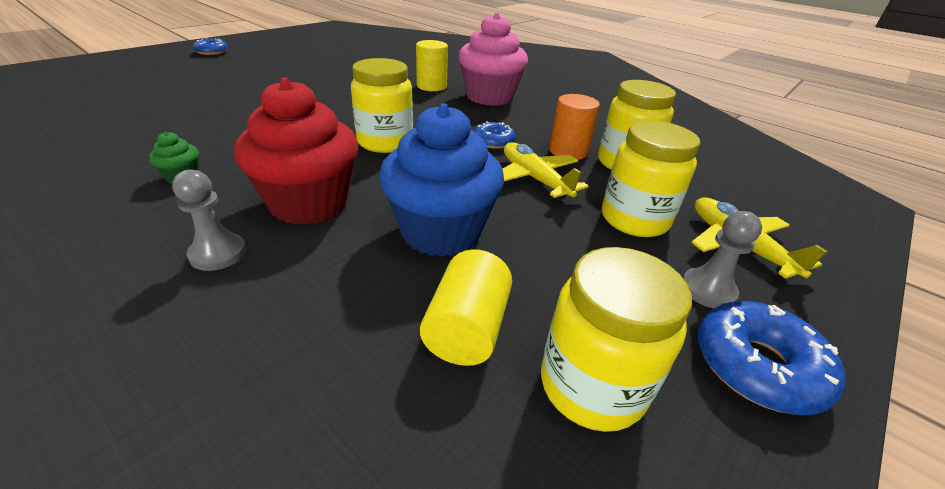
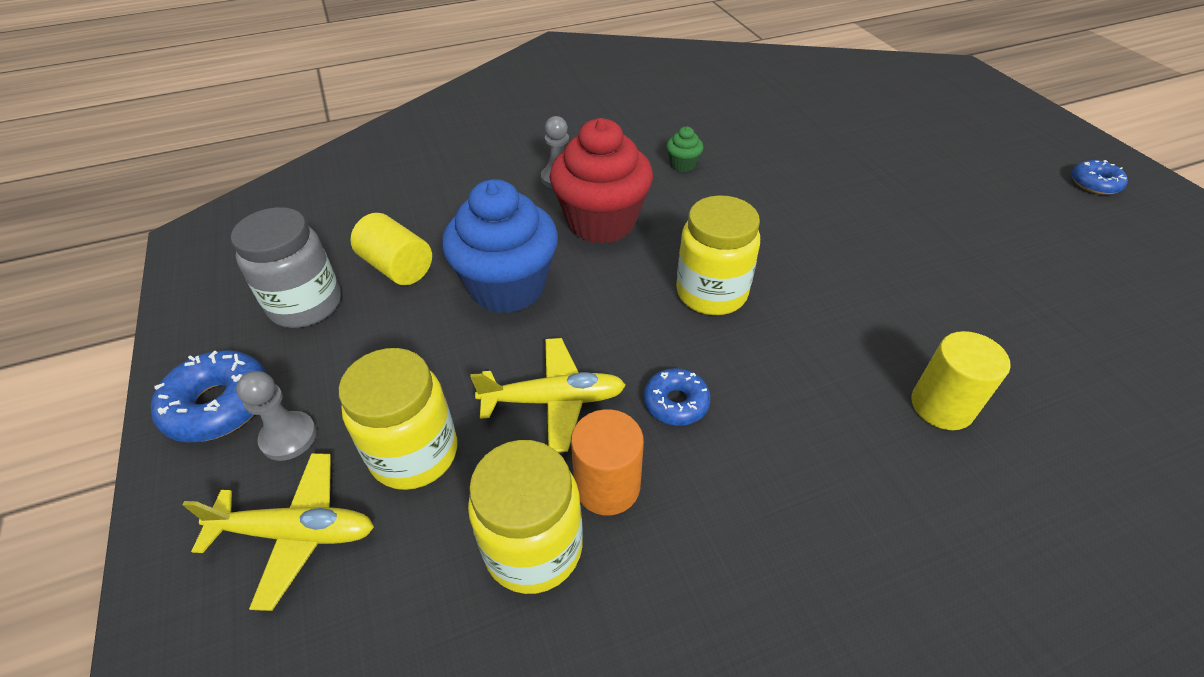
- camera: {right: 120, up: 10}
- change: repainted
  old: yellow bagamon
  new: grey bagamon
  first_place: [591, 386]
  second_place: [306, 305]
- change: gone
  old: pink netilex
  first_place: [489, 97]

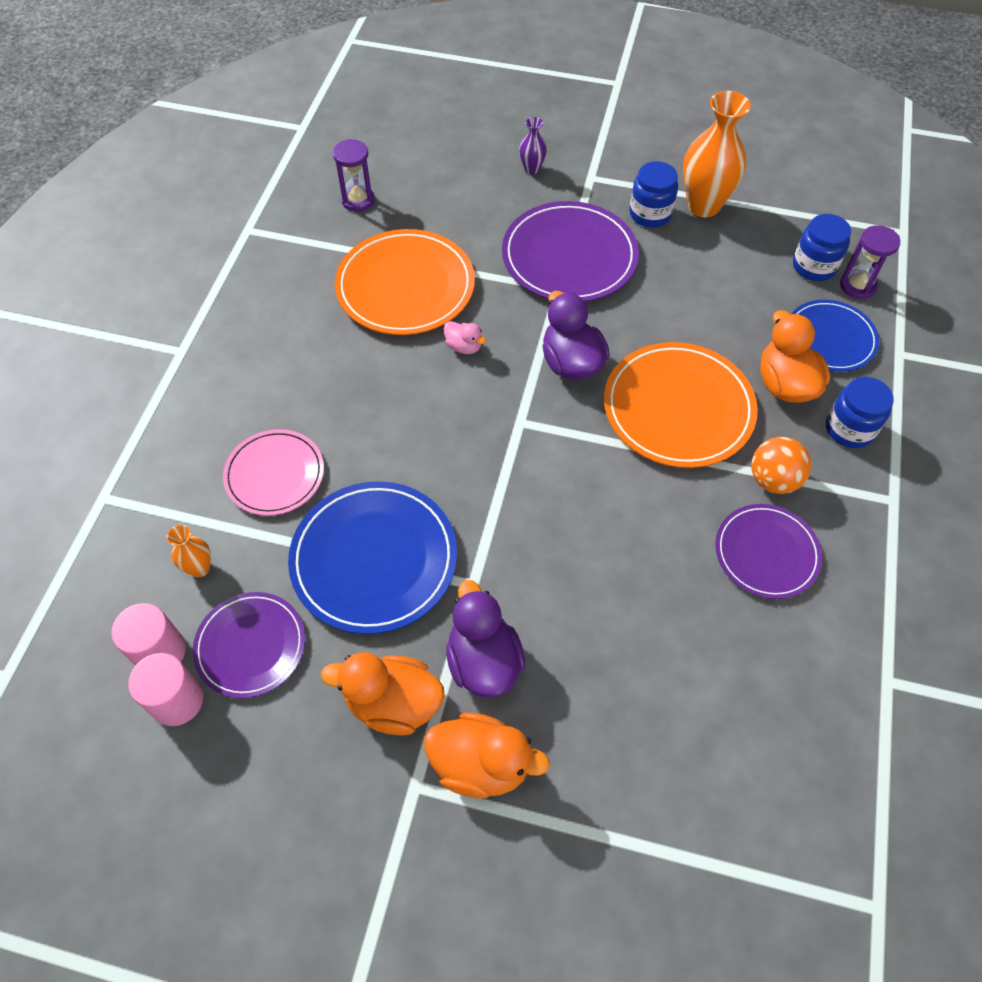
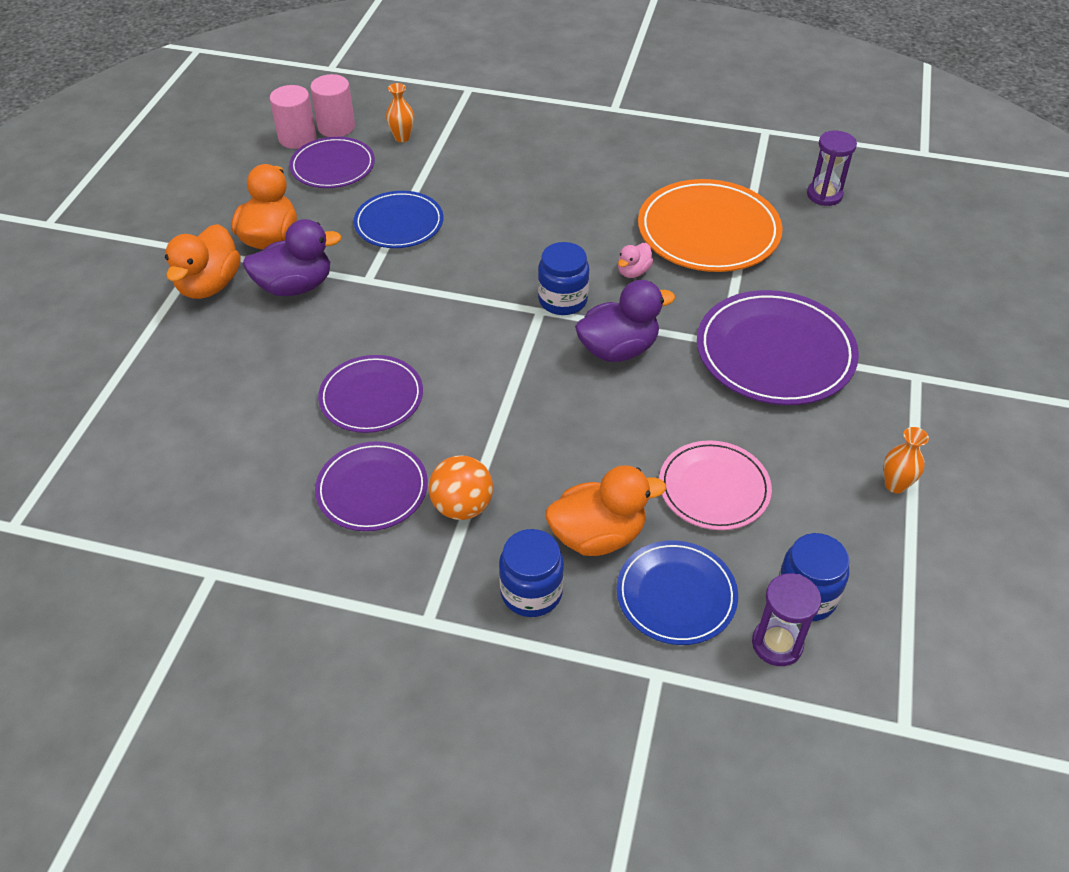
- camera: {right: 90, up: -10}
- change: new
  new: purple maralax
  second_place: [371, 397]
- change: scaled
  old: blue maralax
  first_place: [374, 559]
  second_place: [399, 223]
  factor: 0.63
- change: shifted
  old: blue bagamon
  first_place: [650, 214]
  second_place: [562, 300]
- change: shifted
  old: pink maralax
  first_place: [275, 474]
  second_place: [714, 488]
- change: scaled
  old: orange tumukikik
  first_place: [703, 206]
  second_place: [895, 485]
  factor: 0.48
- change: gone
  old: purple tumukikik
  first_place: [532, 169]
- change: gone
  old: orange maralax
  first_place: [678, 408]

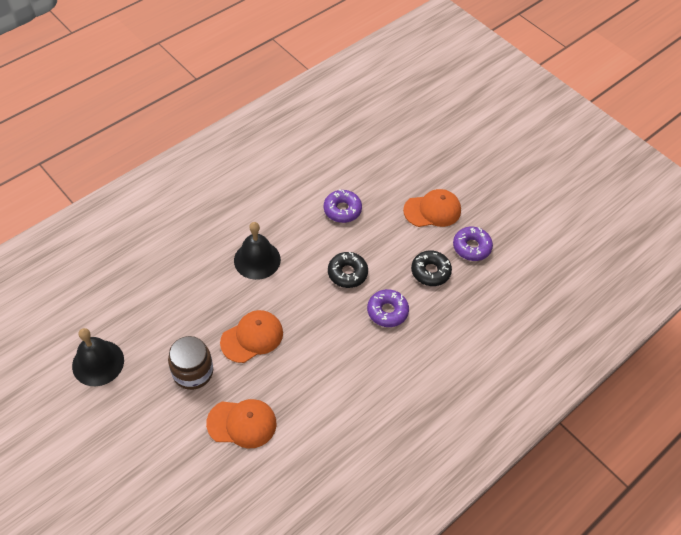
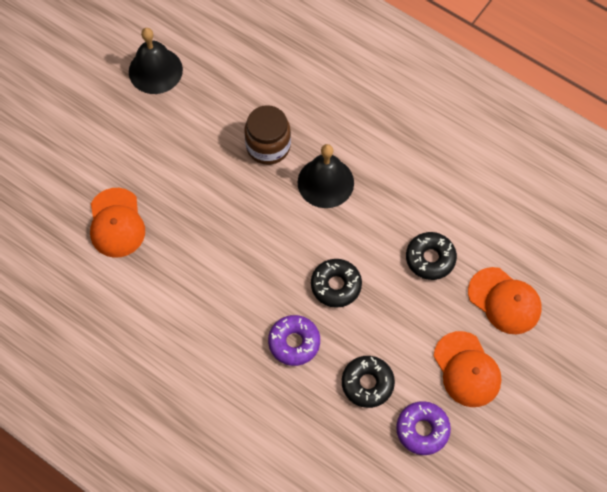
- camera: {right: 80, up: 10}
- change: shifted
  old: brown bagamon
  first_place: [193, 372]
  second_place: [268, 146]
- change: repainted
  old: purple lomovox
  new: black lomovox
  first_place: [342, 210]
  second_place: [430, 258]
- change: shifted
  old: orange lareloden
  first_place: [252, 337]
  second_place: [504, 301]

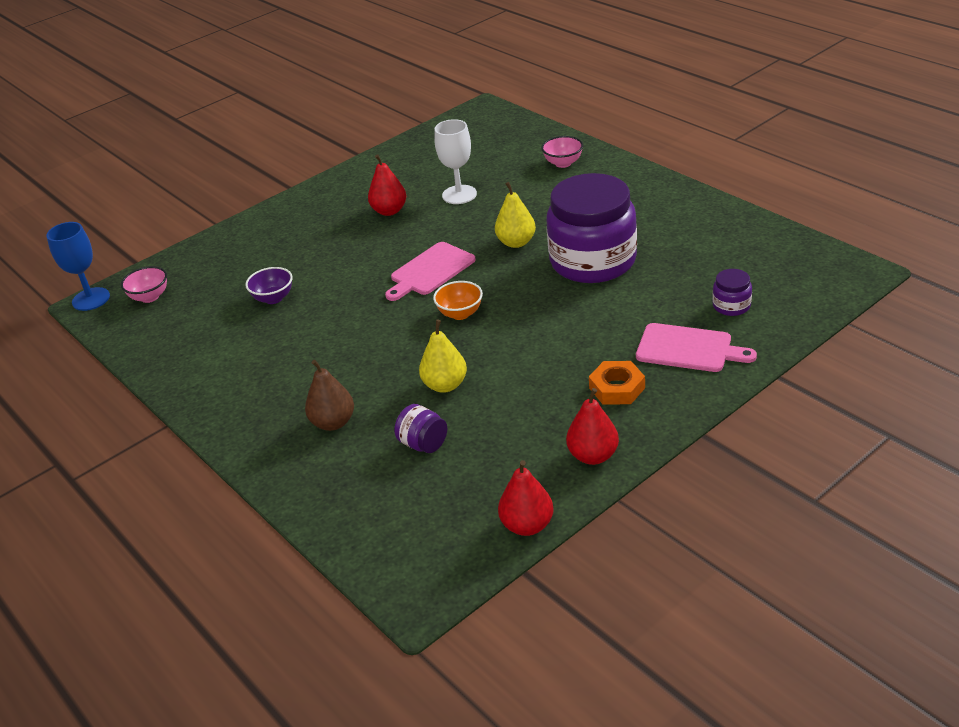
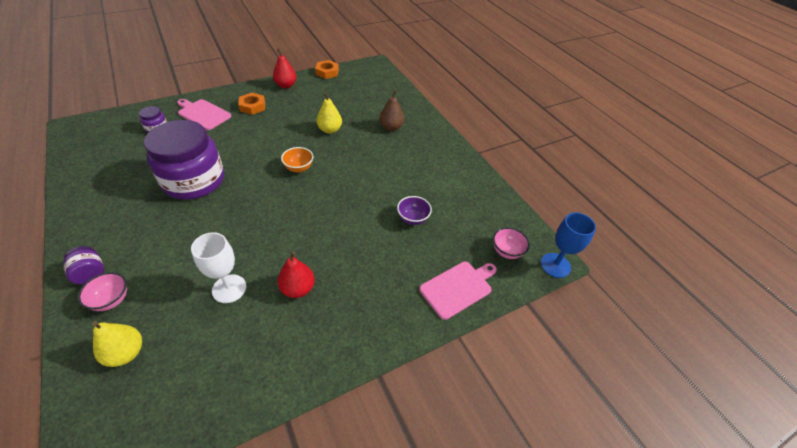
- camera: {right: -175, up: 10}
- change: shifted
  old: purple bagamon
  first_place: [423, 444]
  second_place: [91, 273]
- change: shifted
  old: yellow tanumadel
  first_place: [516, 242]
  second_place: [126, 353]
- change: swapped
  old: red tanumadel
  new: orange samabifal
  first_place: [527, 525]
  second_place: [327, 72]
- change: shifted
  old: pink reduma
  first_place: [430, 271]
  second_place: [458, 288]

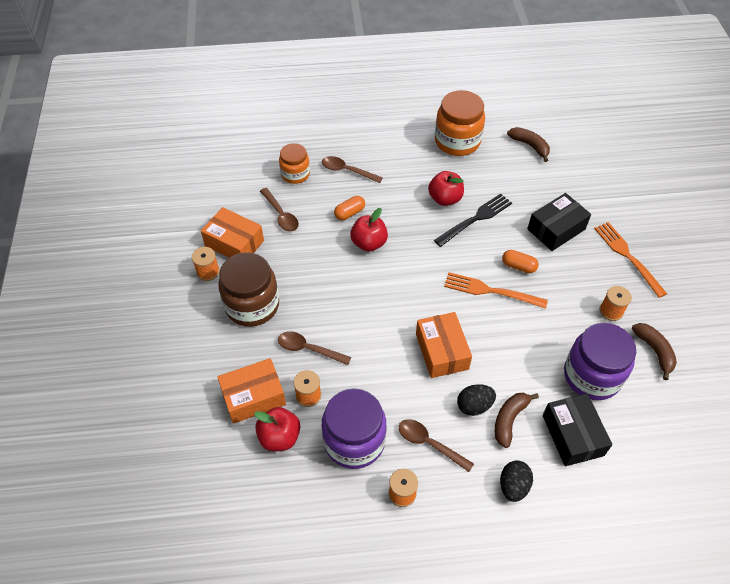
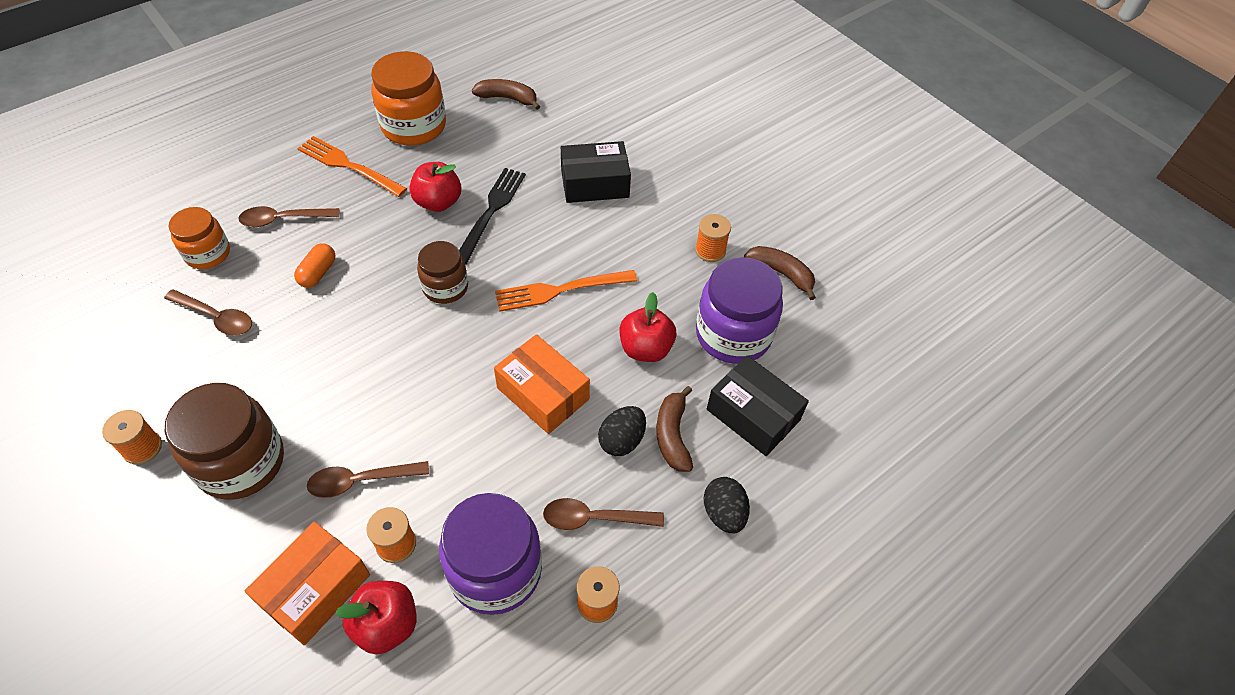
- camera: {right: -35, up: 0}
- change: shifted
  old: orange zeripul
  first_place: [627, 256]
  second_place: [348, 166]
- change: new
  new: brown bagamon
  second_place: [445, 287]
- change: rotated
  old: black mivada
  first_place: [556, 229]
  second_place: [594, 183]
  degrees: 60
- change: shifted
  old: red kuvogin
  first_place: [369, 243]
  second_place: [645, 349]
- change: gone
  old: orange mivada
  first_place: [234, 243]
- change: gone
  old: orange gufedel
  first_place: [518, 266]

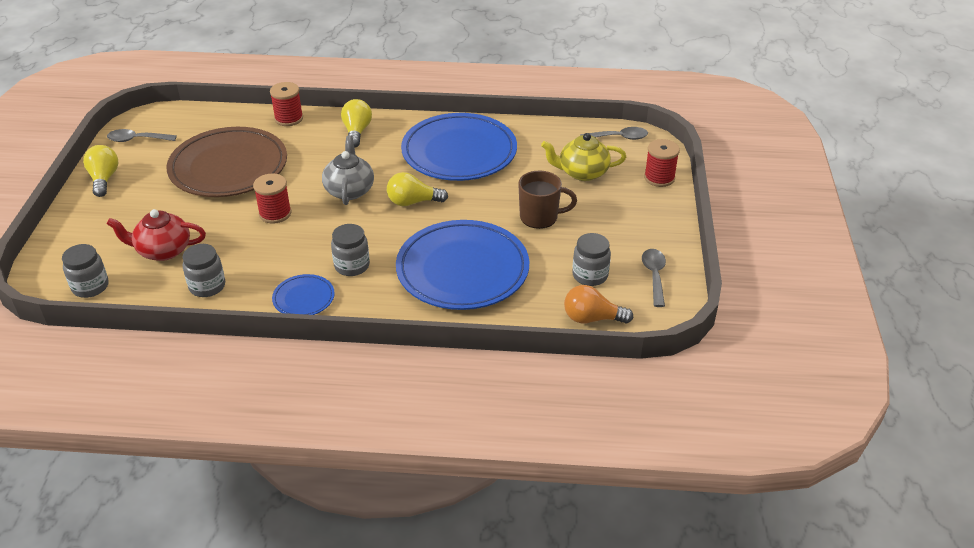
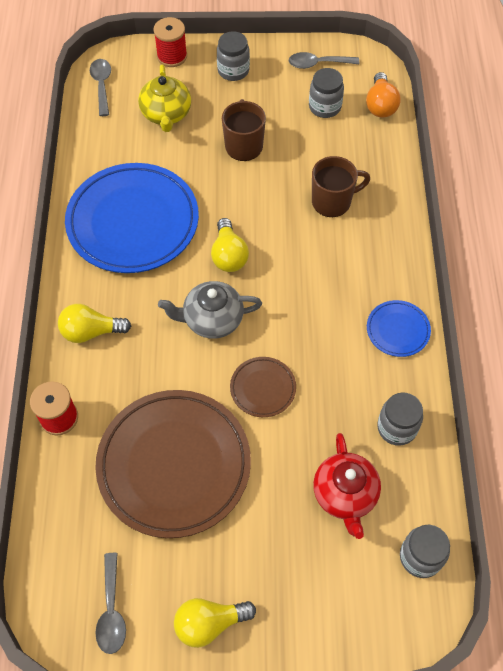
- camera: {right: -95, up: 20}
- change: shifted
  old: grey bagamon
  first_place: [352, 266]
  second_place: [233, 70]
- change: swapped
  old: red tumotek
  new: brown maralax
  first_place: [275, 213]
  second_place: [263, 388]
- change: swapped
  old: blue maralax
  new: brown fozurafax
  first_place: [462, 270]
  second_place: [332, 201]

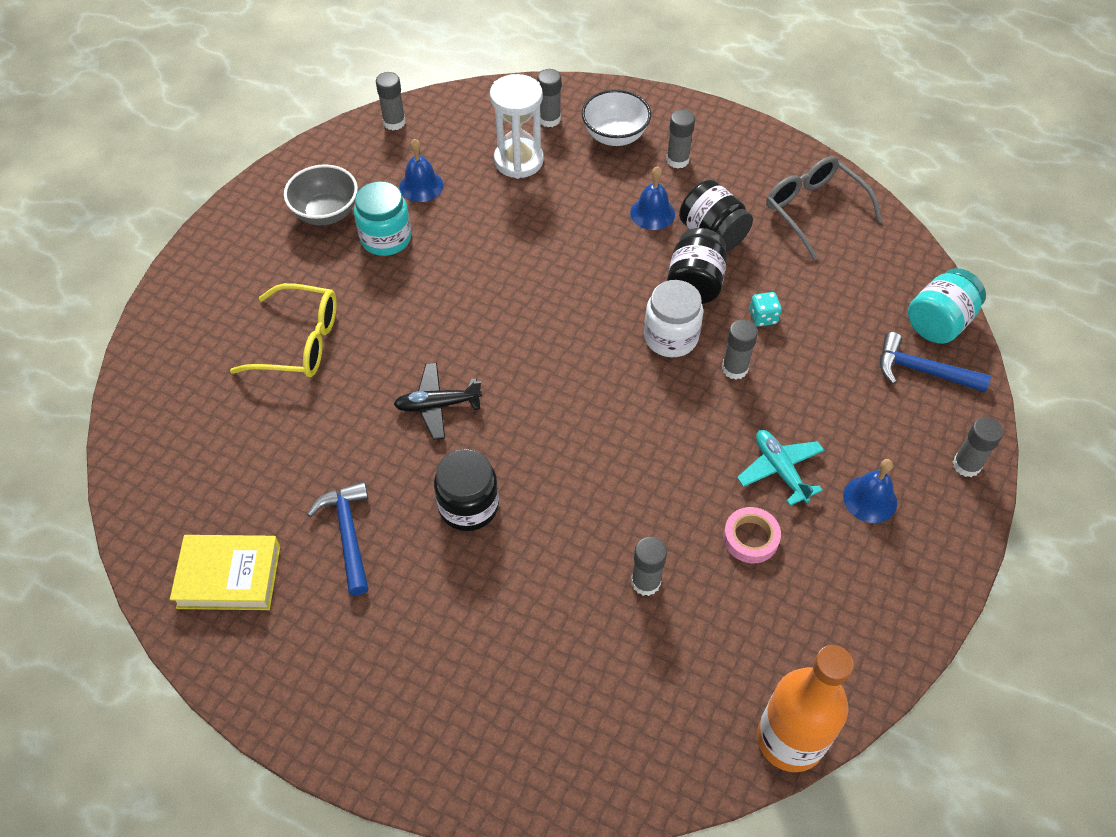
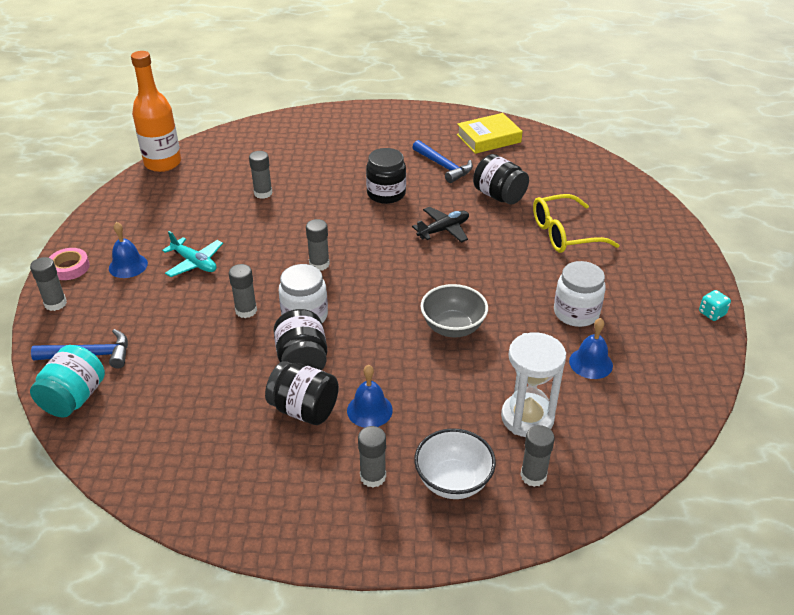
- camera: {right: 155, up: -15}
- change: shifted
  old: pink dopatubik
  first_place: [750, 538]
  second_place: [69, 267]
- change: shifted
  old: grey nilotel
  first_place: [394, 122]
  second_place: [319, 264]
- change: shifted
  old: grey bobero
  first_place: [326, 213]
  second_place: [453, 327]
- change: new
  new: black bagamon
  second_place: [499, 196]
- change: repainted
  old: turquoise bagamon
  new: white bagamon
  first_place: [386, 238]
  second_place: [576, 313]
- change: shifted
  old: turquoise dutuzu
  first_place: [763, 317]
  second_place: [712, 313]
- change: gone
  old: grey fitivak
  first_place: [814, 210]

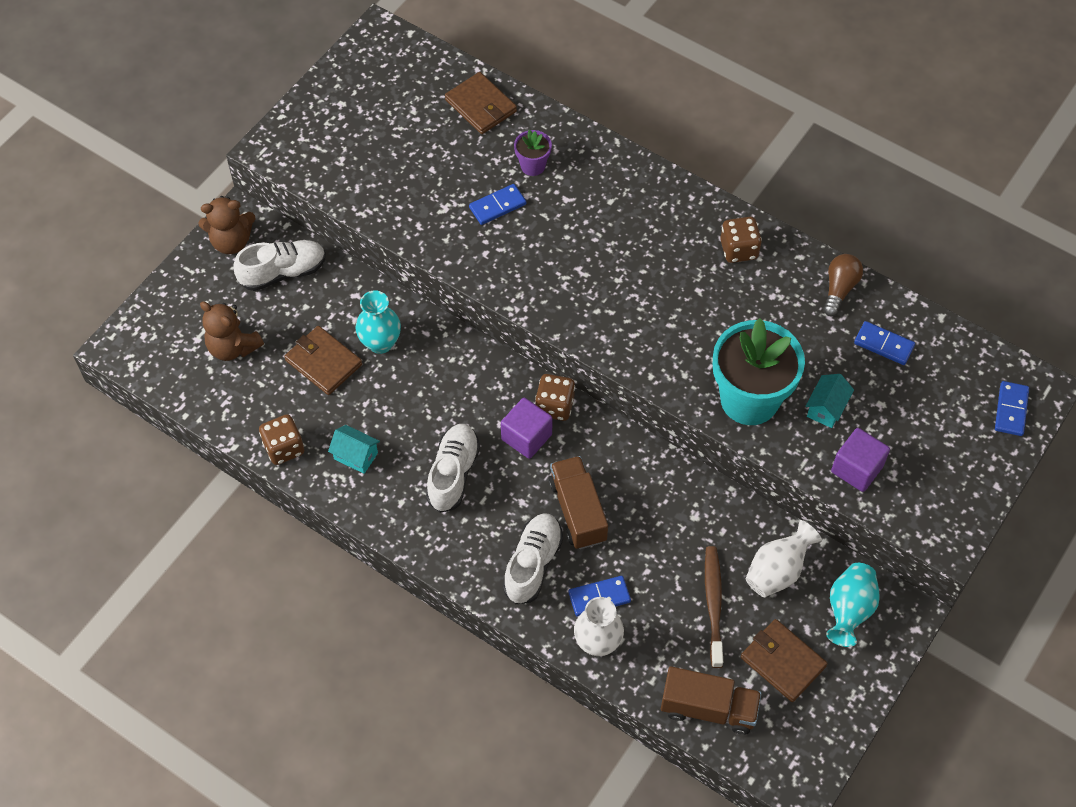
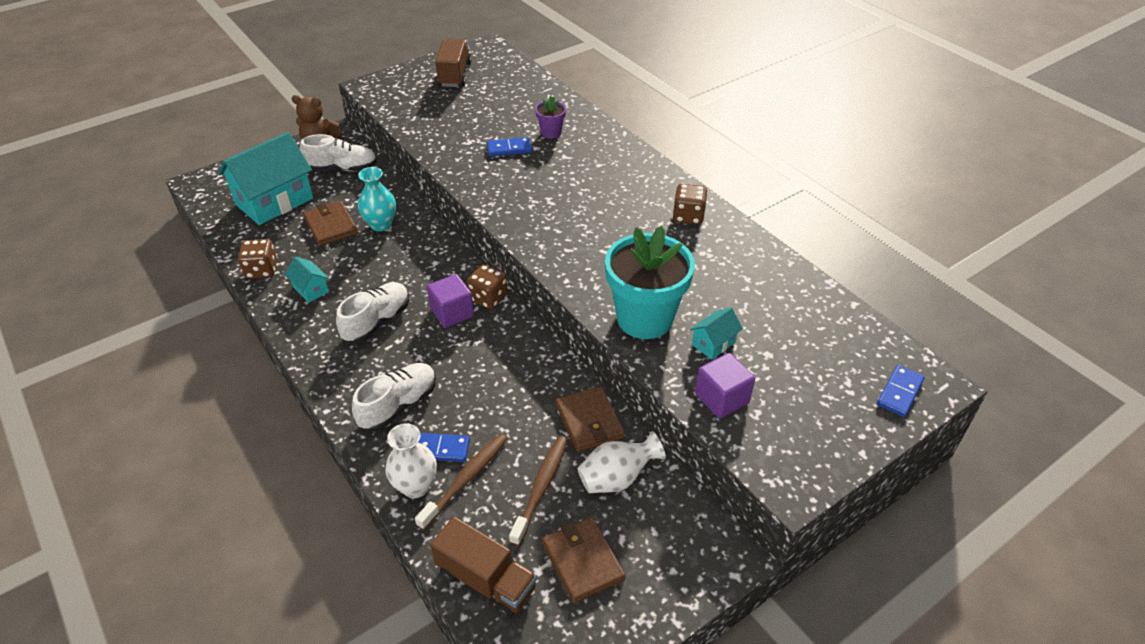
- camera: {right: 20, up: -15}
- change: swapped
  old: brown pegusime
  new: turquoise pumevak
  first_place: [233, 347]
  second_place: [274, 201]
- change: new
  new: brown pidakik
  second_place: [465, 479]
- change: shifted
  old: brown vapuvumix
  first_place: [577, 511]
  second_place: [455, 75]
- change: shifted
  old: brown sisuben
  first_place: [481, 106]
  second_place: [589, 421]
- change: gone
  old: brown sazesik
  first_place: [839, 289]
- change: gone
  old: turquoise tumukikik
  first_place: [849, 610]
- change: gone
  old: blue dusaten
  first_place: [884, 344]

